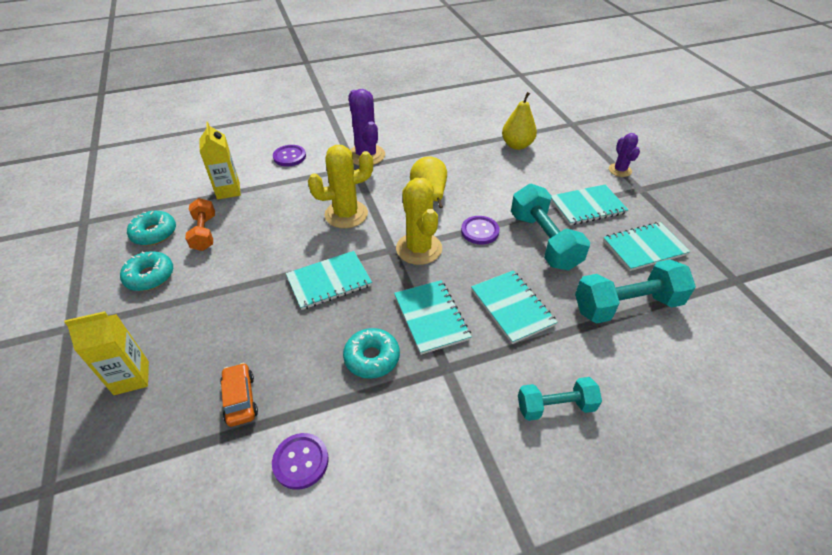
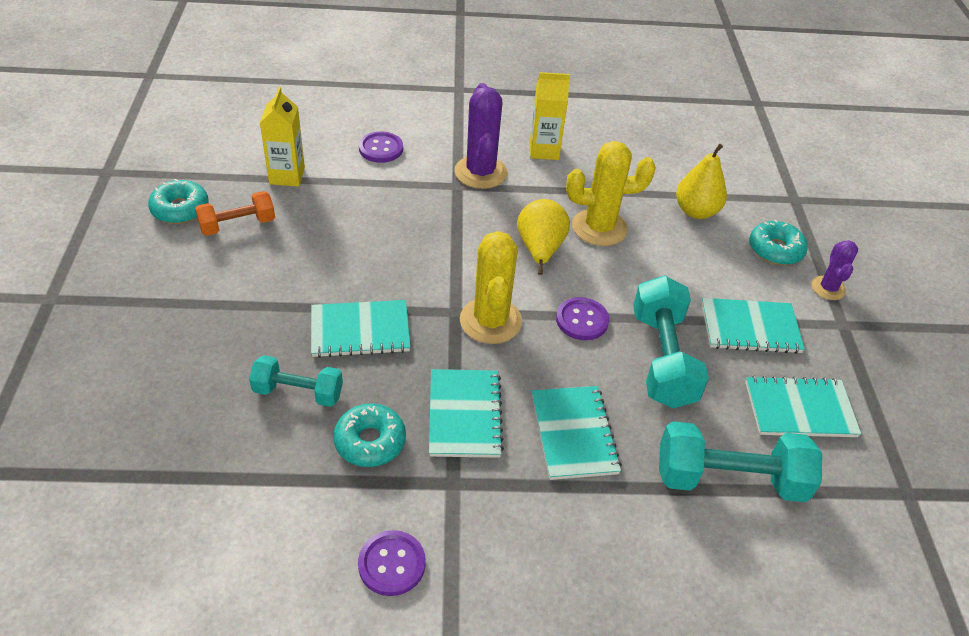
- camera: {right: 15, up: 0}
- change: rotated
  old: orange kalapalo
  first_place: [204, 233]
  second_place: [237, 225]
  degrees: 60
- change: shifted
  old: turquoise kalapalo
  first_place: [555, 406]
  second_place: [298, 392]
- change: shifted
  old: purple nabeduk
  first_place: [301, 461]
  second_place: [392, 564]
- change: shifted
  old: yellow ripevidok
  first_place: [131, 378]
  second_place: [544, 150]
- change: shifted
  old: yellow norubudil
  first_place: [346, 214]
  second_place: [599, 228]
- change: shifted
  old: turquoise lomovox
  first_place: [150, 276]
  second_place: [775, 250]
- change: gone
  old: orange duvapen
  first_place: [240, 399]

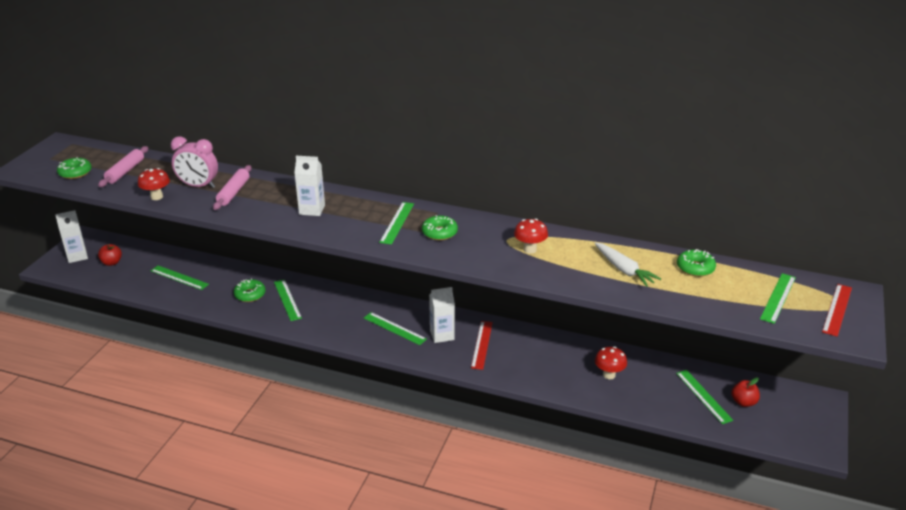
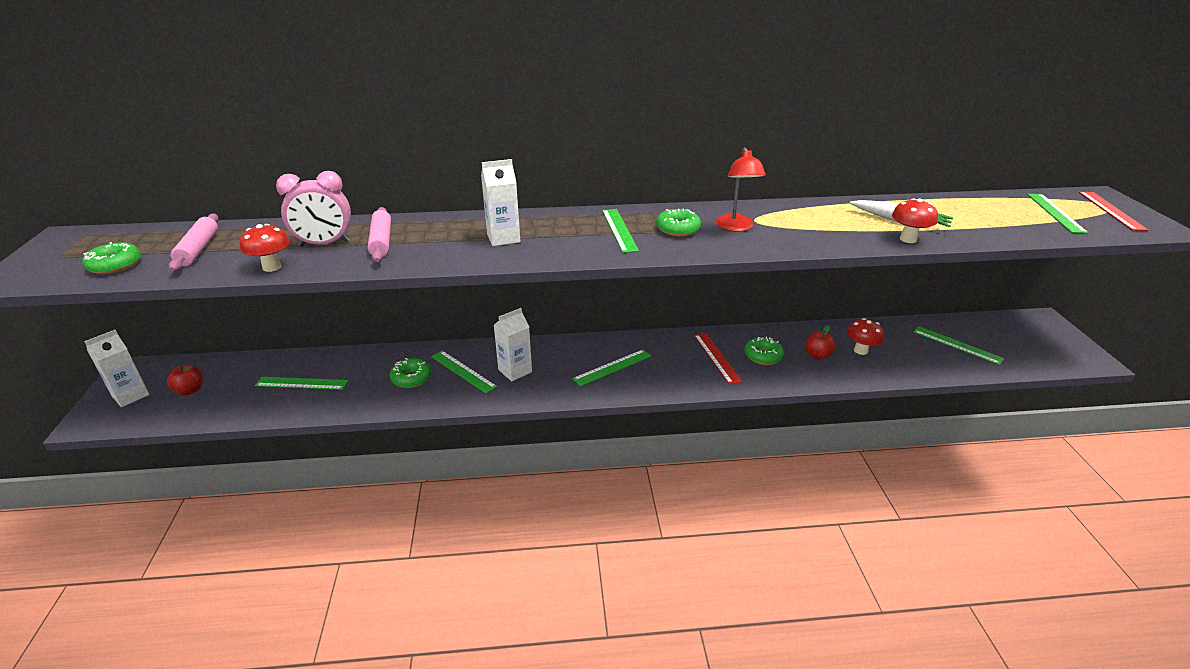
- camera: {right: -25, up: 0}
- change: shifted
  old: white ripevidok
  first_place: [442, 335]
  second_place: [515, 371]
- change: rotated
  old: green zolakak
  first_place: [394, 328]
  second_place: [612, 367]
  degrees: -45
- change: new
  new: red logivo
  second_place: [736, 227]
- change: shifted
  old: green lomovox
  first_place: [695, 268]
  second_place: [763, 356]
- change: shifted
  old: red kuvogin
  first_place: [743, 402]
  second_place: [817, 355]
- change: shifted
  old: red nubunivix
  first_place: [530, 249]
  second_place: [908, 239]

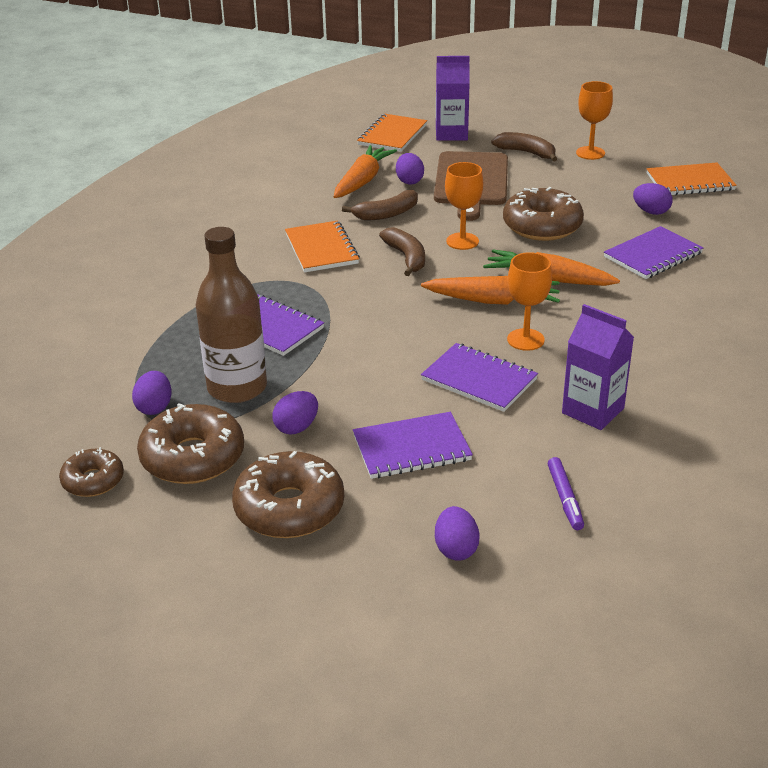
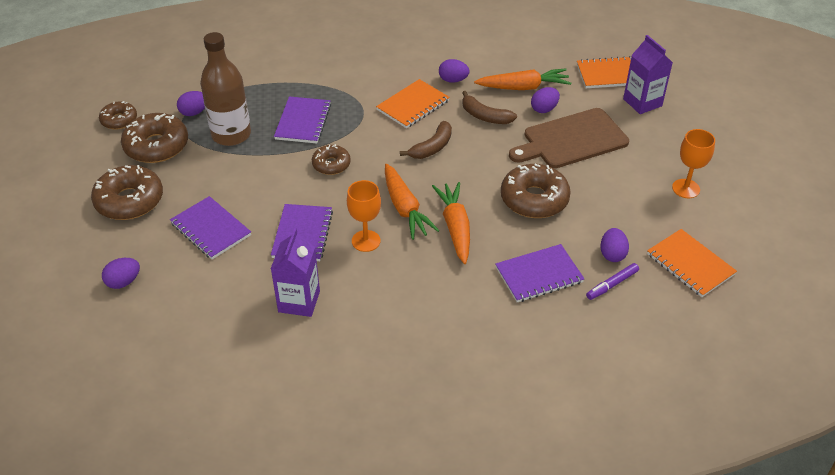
- camera: {right: 60, up: 10}
- change: new
  new: brown lomovox
  second_place: [331, 164]
- change: shifted
  old: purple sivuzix
  first_place: [297, 427]
  second_place: [453, 80]
- change: rotated
  old: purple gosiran
  first_place: [653, 255]
  second_place: [539, 275]
  degrees: -45
- change: shifted
  old: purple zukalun
  first_place: [565, 498]
  second_place: [612, 285]
- change: gone
  old: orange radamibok
  first_place: [462, 241]
- change: gone
  old: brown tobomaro
  first_place: [526, 153]

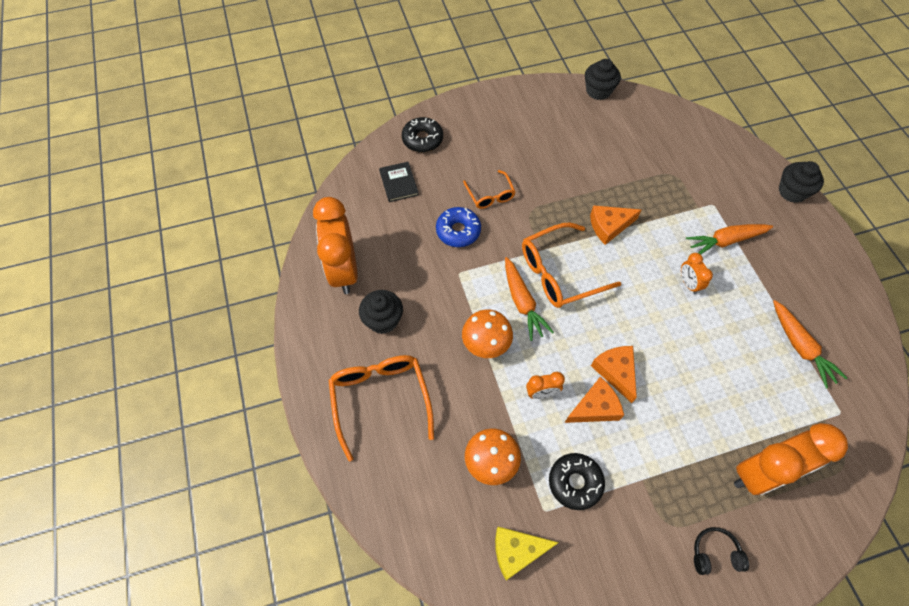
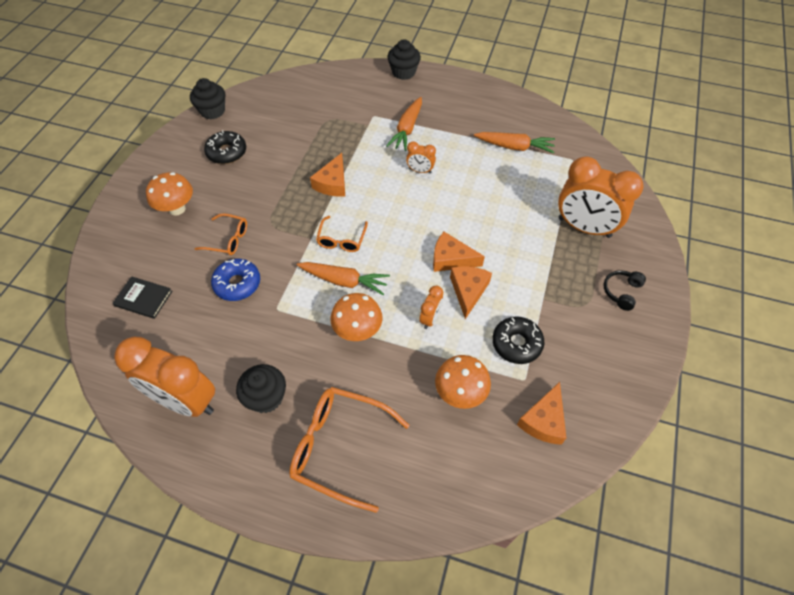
- camera: {right: -55, up: -5}
- change: new
  new: orange nubunivix
  second_place: [177, 209]
- change: shifted
  old: black lomovox
  first_place: [422, 139]
  second_place: [227, 152]
- change: scaled
  old: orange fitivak
  first_place: [560, 273]
  second_place: [341, 239]
  factor: 0.56
- change: repainted
  old: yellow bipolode
  new: orange bipolode
  first_place: [517, 551]
  second_place: [544, 420]
- change: rotated
  old: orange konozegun
  first_place: [761, 473]
  second_place: [584, 227]
  degrees: 105

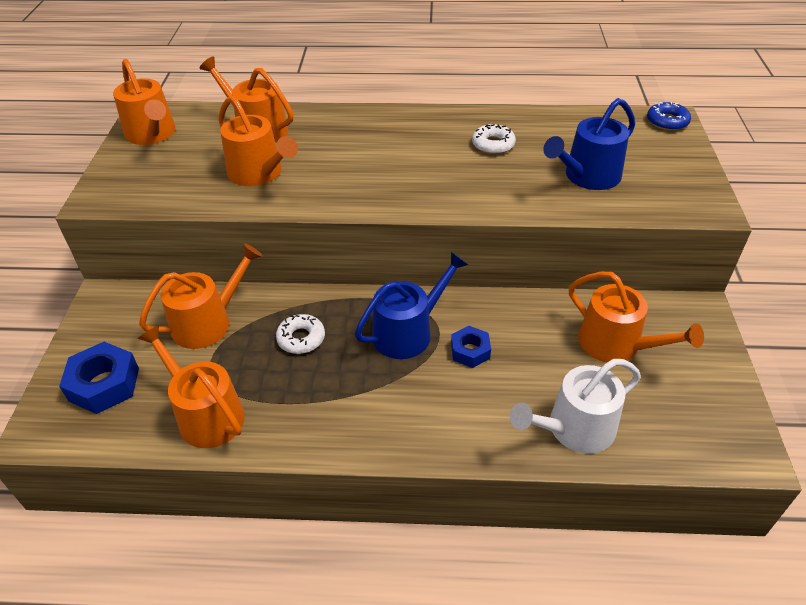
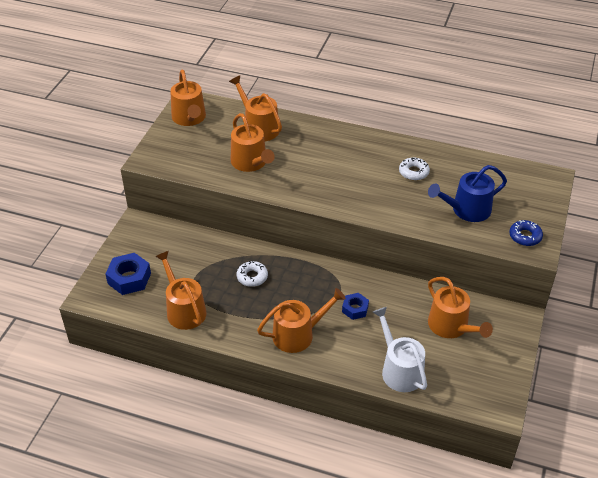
- camera: {right: 15, up: 0}
- change: shifted
  old: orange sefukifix
  first_place: [208, 322]
  second_place: [298, 334]
- change: rotated
  old: white sefukifix
  first_place: [574, 429]
  second_place: [399, 370]
  degrees: 75
- change: shifted
  old: blue lomovox
  first_place: [667, 122]
  second_place: [525, 236]
- change: gone
  old: blue sefukifix
  first_place: [408, 332]

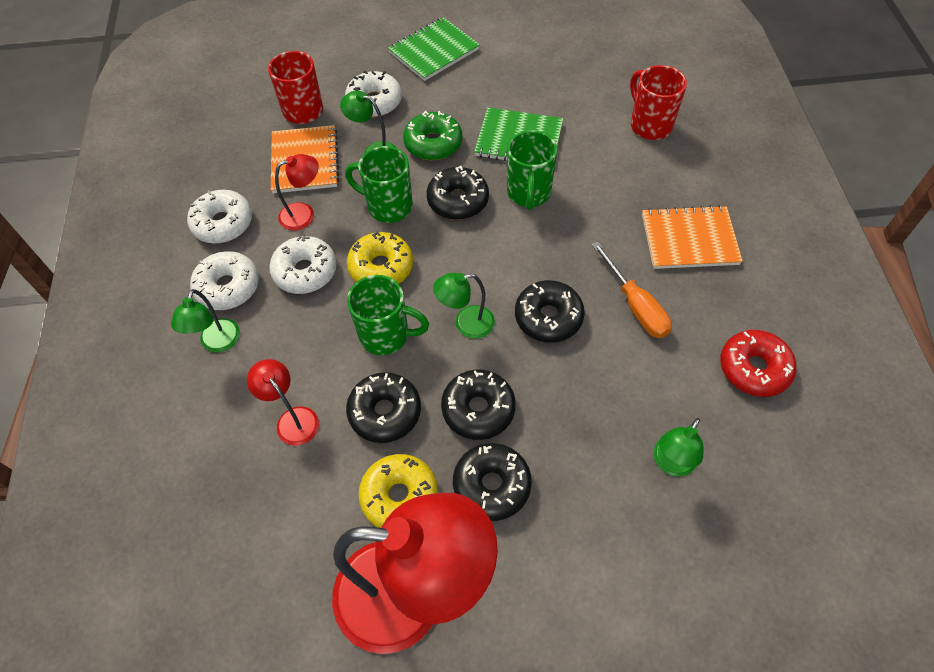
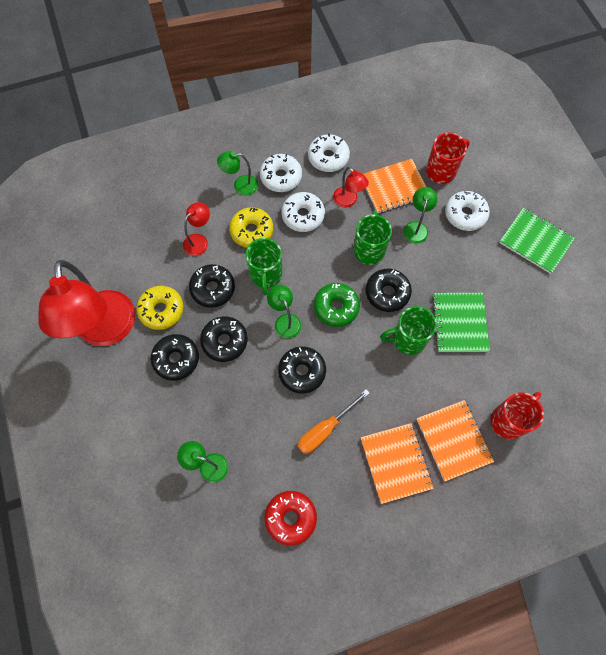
- camera: {right: 75, up: 10}
- change: shifted
  old: yellow lomovox
  first_place: [381, 267]
  second_place: [252, 231]
- change: shifted
  old: green lomovox
  first_place: [433, 143]
  second_place: [336, 307]
- change: new
  new: orange gosiran
  second_place: [453, 440]

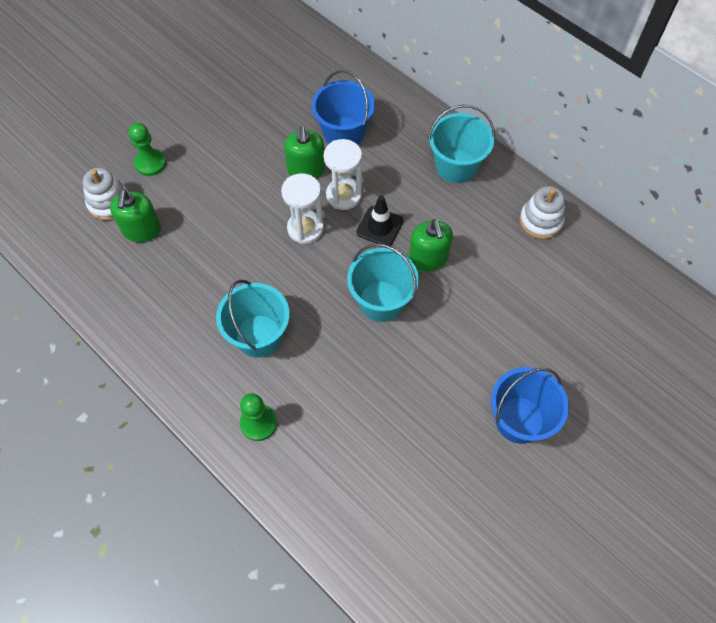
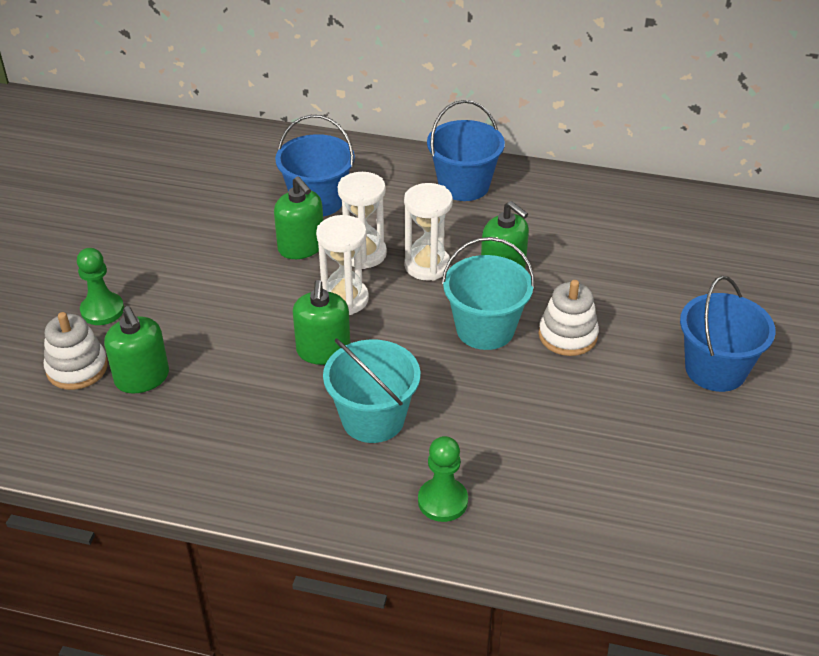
- camera: {right: -30, up: -20}
- change: new
  new: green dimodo
  second_place: [323, 351]
- change: swapped
  old: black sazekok
  new: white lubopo
  first_place: [380, 226]
  second_place: [427, 266]
- change: repainted
  old: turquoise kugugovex
  new: blue kugugovex
  first_place: [456, 166]
  second_place: [464, 185]
- change: shifted
  old: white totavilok
  first_place: [540, 221]
  second_place: [567, 335]

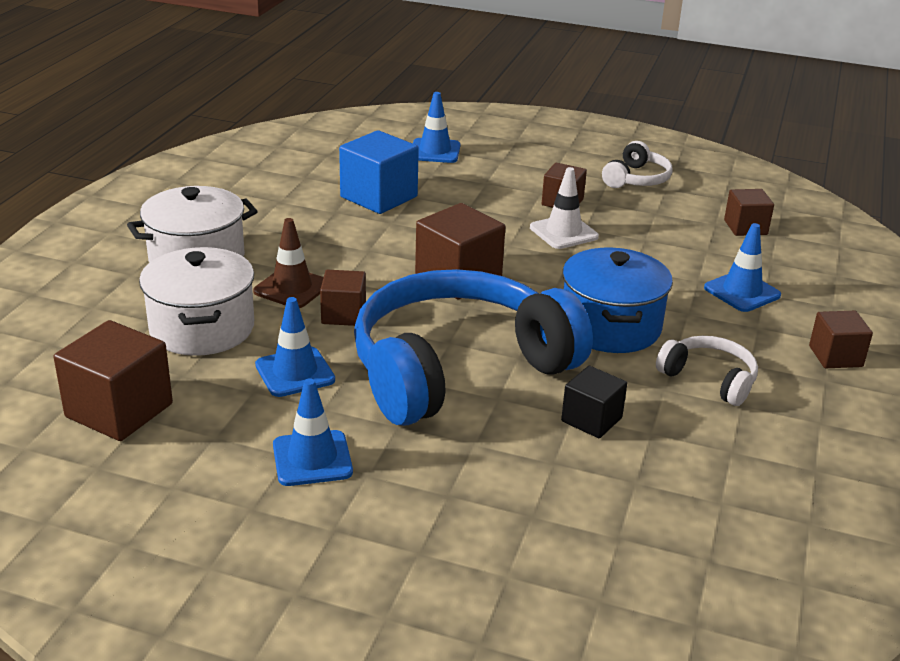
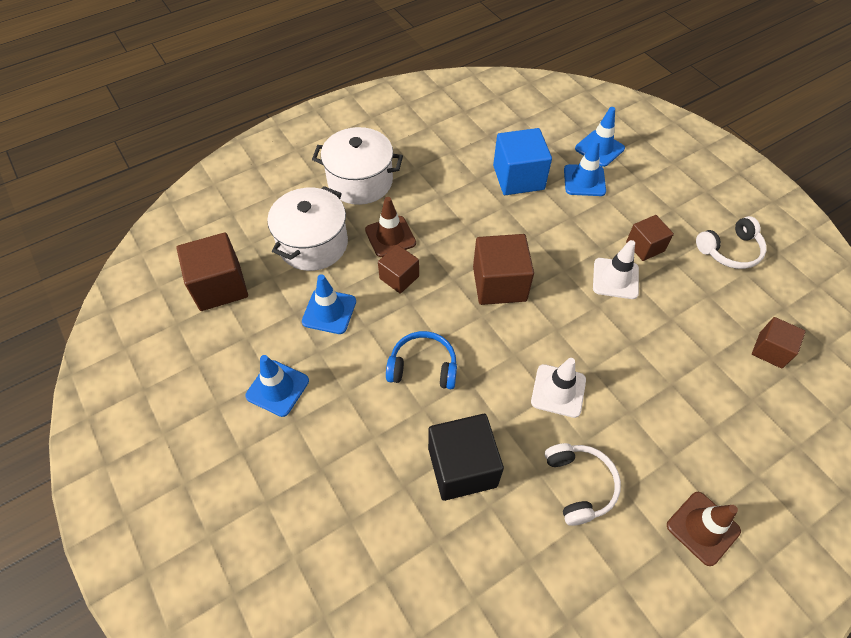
- camera: {right: 40, up: 25}
- change: scaled
  old: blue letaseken
  first_place: [458, 368]
  second_place: [423, 367]
  factor: 0.43
- change: scaled
  old: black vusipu
  first_place: [591, 419]
  second_place: [462, 467]
  factor: 1.66
- change: swapped
  old: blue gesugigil
  new: white sazekok
  first_place: [610, 327]
  second_place: [558, 391]
- change: shifted
  old: blue sazekok
  first_place: [742, 292]
  second_place: [584, 180]
- change: swapped
  old: brown vusipu
  new: brown sazekok
  first_place: [835, 356]
  second_place: [703, 528]

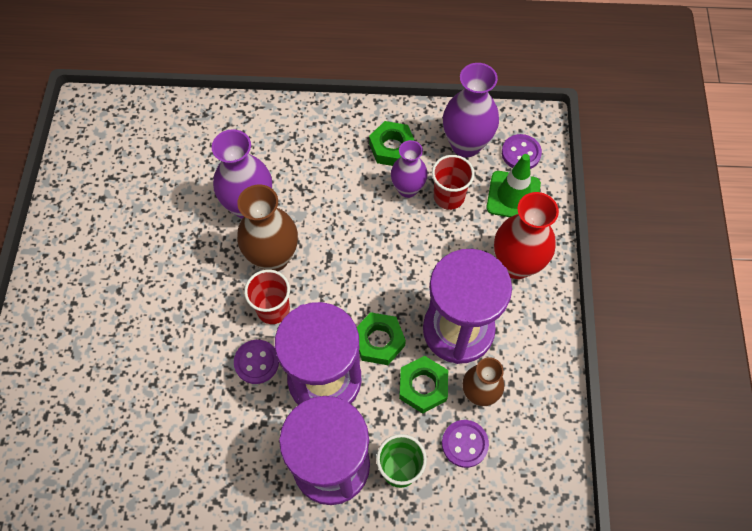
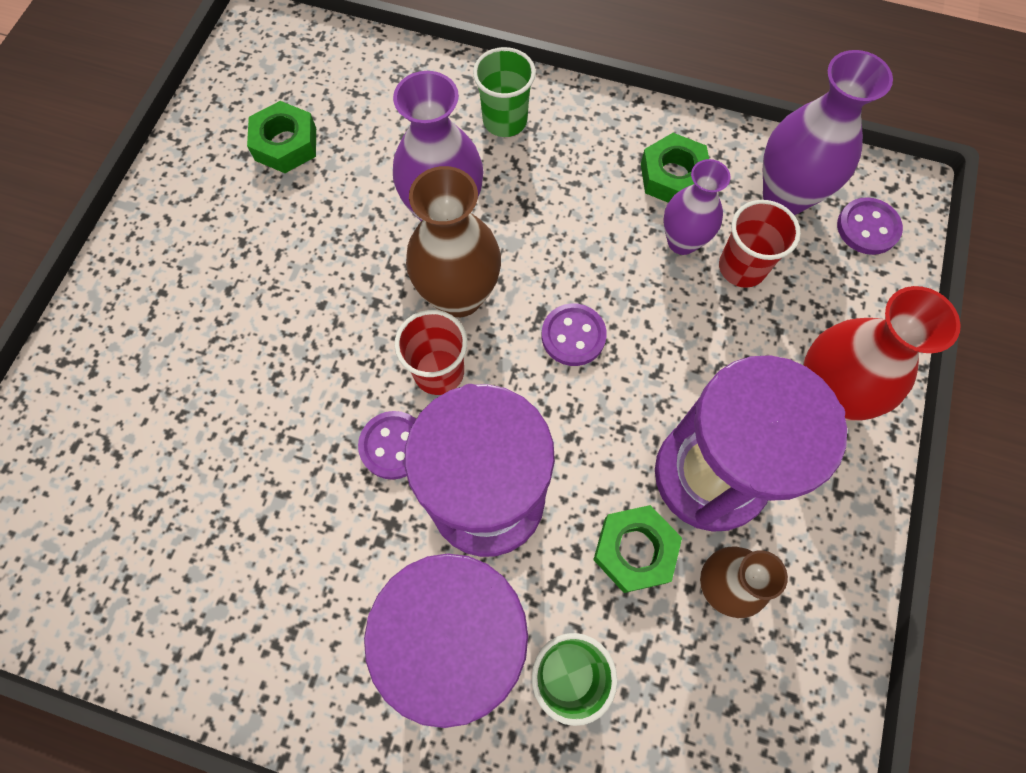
- camera: {right: 15, up: 5}
- change: shifted
  old: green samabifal
  first_place: [379, 341]
  second_place: [285, 144]
- change: new
  new: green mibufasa
  second_place: [505, 121]
- change: shifted
  old: purple nabeduk
  first_place: [464, 444]
  second_place: [573, 336]
- change: gone
  old: green sazekok
  first_place: [513, 196]

